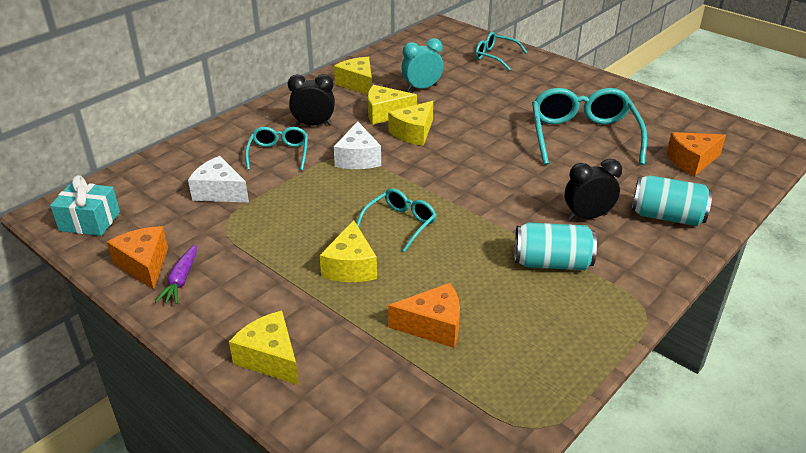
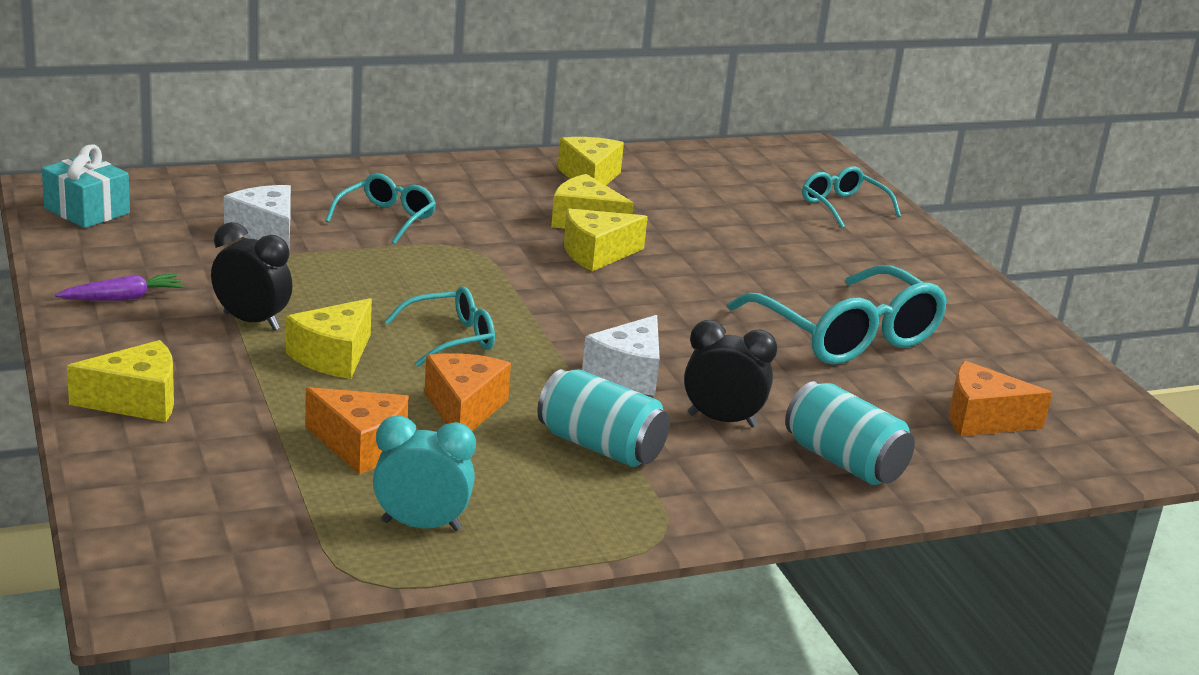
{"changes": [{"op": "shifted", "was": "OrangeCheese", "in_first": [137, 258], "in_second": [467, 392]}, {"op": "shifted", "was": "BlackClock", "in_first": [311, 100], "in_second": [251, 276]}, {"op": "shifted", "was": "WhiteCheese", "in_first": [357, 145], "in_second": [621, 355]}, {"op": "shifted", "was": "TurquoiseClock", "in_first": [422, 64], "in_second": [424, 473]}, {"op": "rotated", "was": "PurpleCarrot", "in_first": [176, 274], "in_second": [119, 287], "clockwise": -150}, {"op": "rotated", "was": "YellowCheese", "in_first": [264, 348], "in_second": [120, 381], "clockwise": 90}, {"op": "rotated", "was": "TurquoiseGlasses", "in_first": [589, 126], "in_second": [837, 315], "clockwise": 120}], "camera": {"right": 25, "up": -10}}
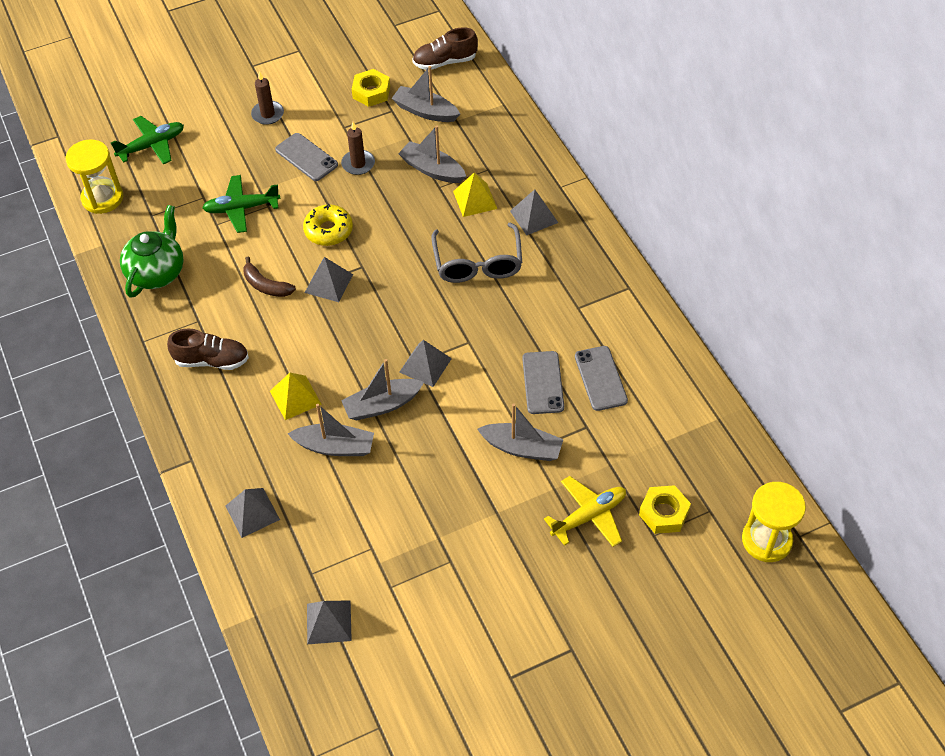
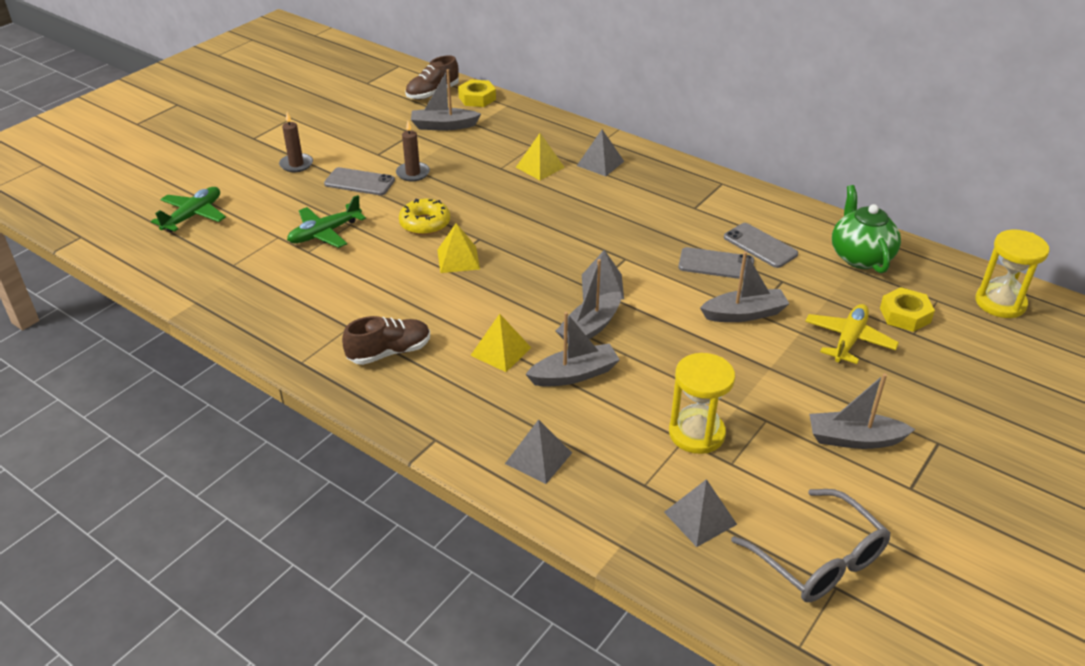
{"changes": [{"op": "gone", "was": "BrownBanana", "in_first": [269, 276]}, {"op": "shifted", "was": "YellowHourglass", "in_first": [94, 177], "in_second": [702, 403]}, {"op": "shifted", "was": "GreenTeapot", "in_first": [152, 251], "in_second": [866, 229]}, {"op": "shifted", "was": "YellowNut", "in_first": [371, 88], "in_second": [477, 93]}, {"op": "shifted", "was": "GreyBoat", "in_first": [432, 154], "in_second": [862, 411]}, {"op": "shifted", "was": "GreyGlasses", "in_first": [477, 252], "in_second": [811, 545]}, {"op": "repainted", "was": "GreyPyramid", "now": "YellowPyramid", "in_first": [329, 279], "in_second": [458, 248]}, {"op": "rotated", "was": "GreyPhone", "in_first": [543, 382], "in_second": [716, 263], "clockwise": -45}], "camera": {"right": -30, "up": -15}}
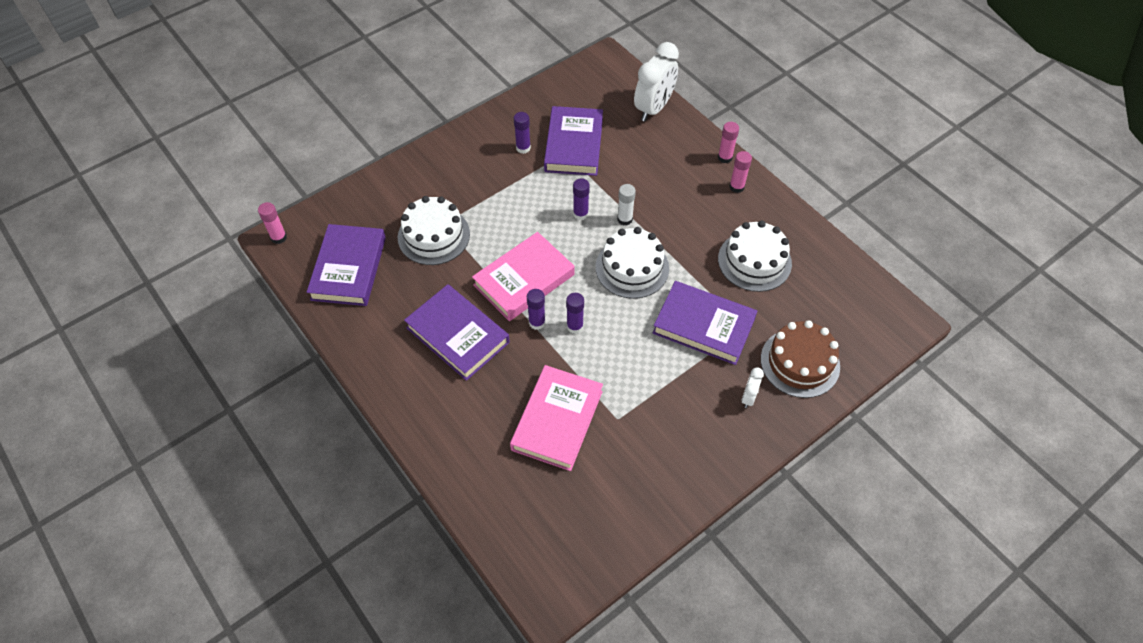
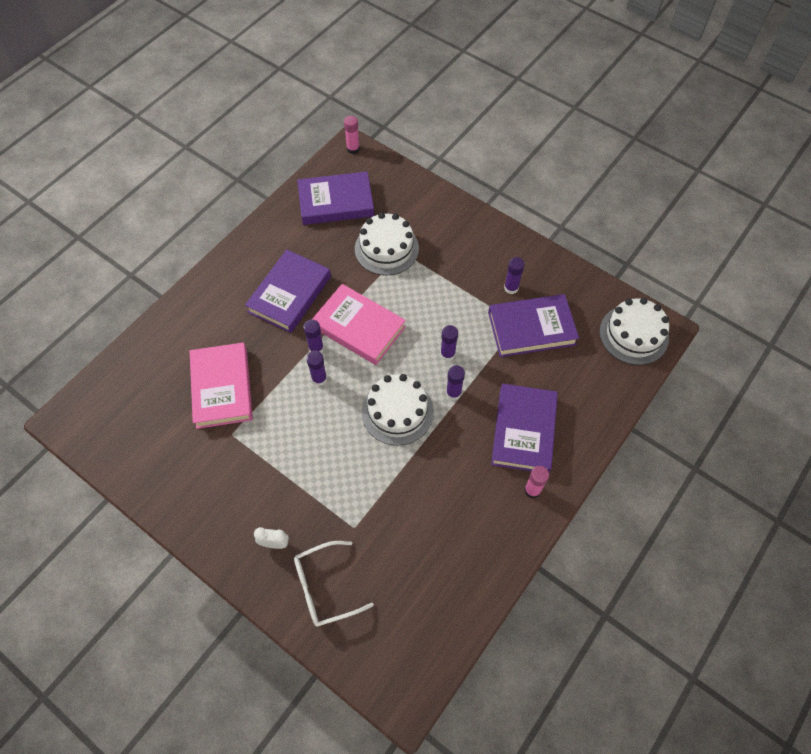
{"changes": [{"op": "gone", "was": "WhiteClock", "in_first": [656, 81]}, {"op": "gone", "was": "PinkGlueStick", "in_first": [728, 142]}, {"op": "shifted", "was": "PurpleBook", "in_first": [705, 323], "in_second": [524, 427]}, {"op": "shifted", "was": "WhiteCake", "in_first": [755, 256], "in_second": [634, 331]}, {"op": "swapped", "was": "BrownCake", "now": "WhiteGlasses", "in_first": [800, 359], "in_second": [334, 584]}, {"op": "repainted", "was": "WhiteGlueStick", "now": "PurpleGlueStick", "in_first": [626, 205], "in_second": [455, 382]}, {"op": "rotated", "was": "PinkBook", "in_first": [556, 418], "in_second": [221, 385], "clockwise": 75}], "camera": {"right": 75, "up": 5}}
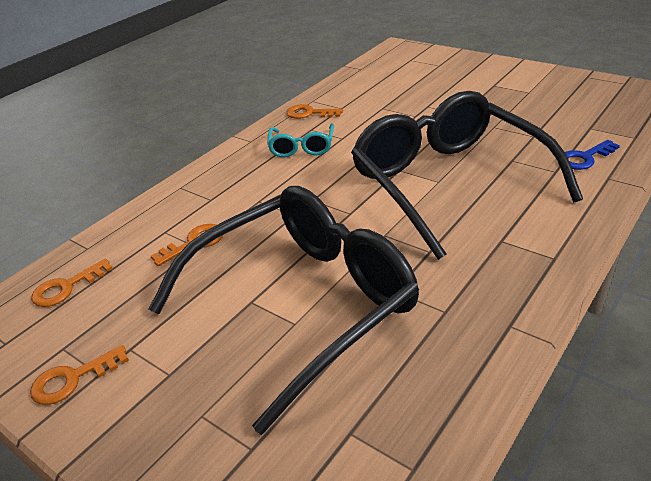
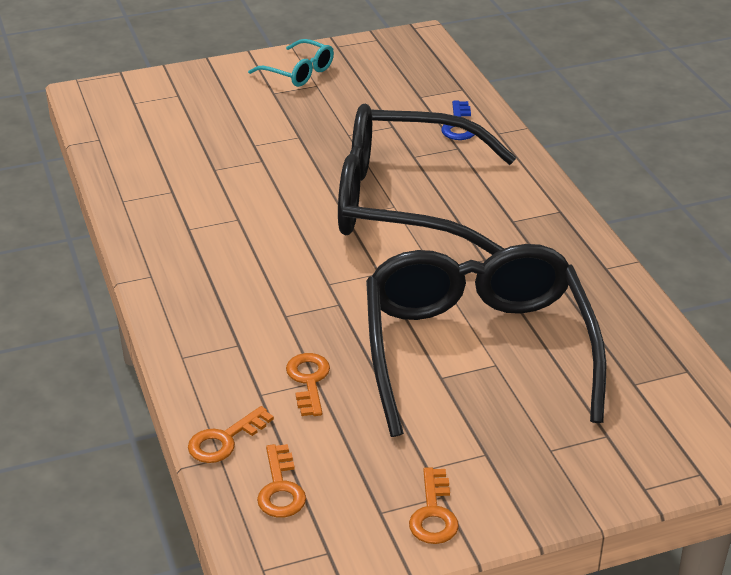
{"changes": [{"op": "shifted", "was": "TurquoiseGlasses", "in_first": [300, 140], "in_second": [291, 63]}, {"op": "shifted", "was": "OrangeKey", "in_first": [314, 111], "in_second": [231, 434]}], "camera": {"right": -60, "up": 0}}
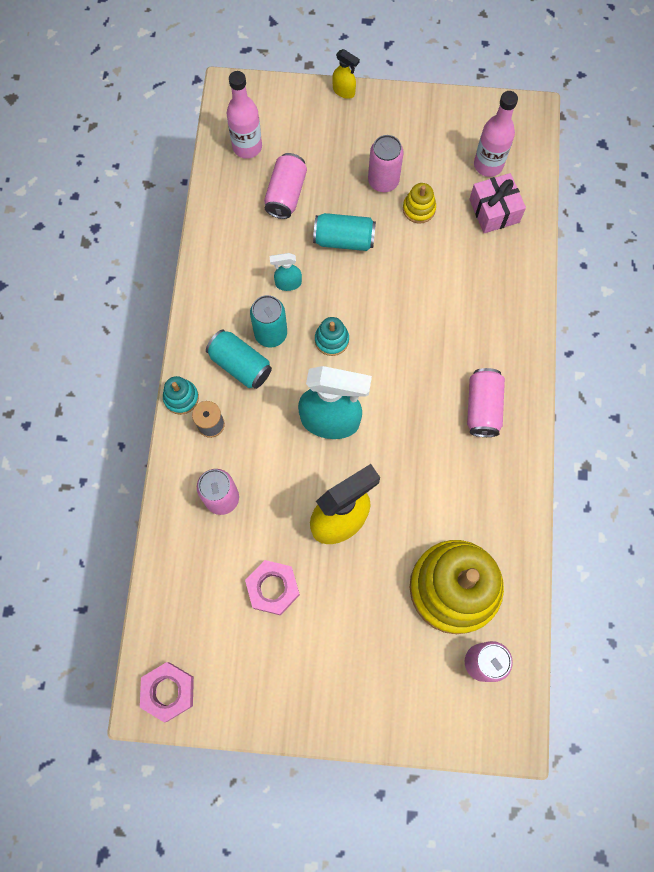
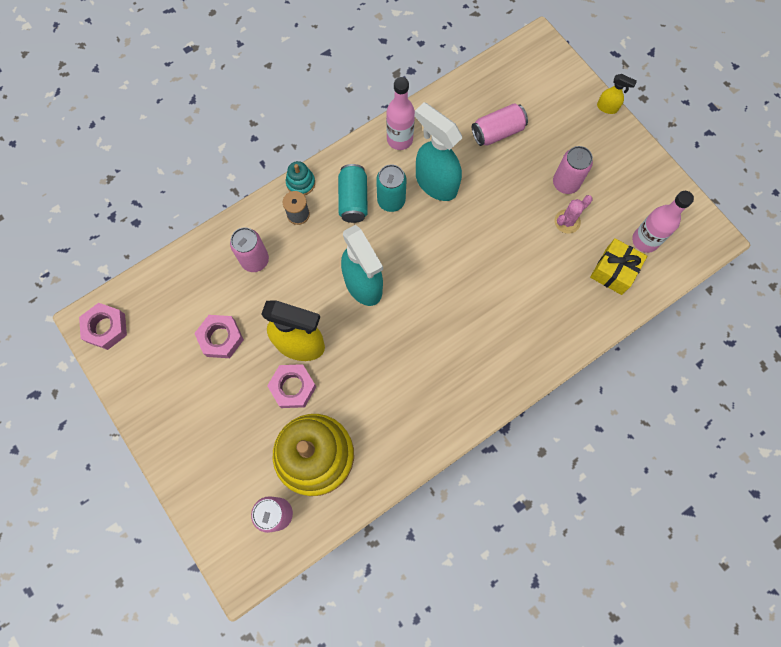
{"changes": [{"op": "gone", "was": "TurquoiseCan", "in_first": [344, 232]}, {"op": "gone", "was": "TurquoiseStackingToy", "in_first": [332, 336]}, {"op": "gone", "was": "PinkCan", "in_first": [486, 402]}, {"op": "new", "now": "PinkNut", "in_second": [291, 386]}, {"op": "shifted", "was": "PinkBottle", "in_first": [244, 115], "in_second": [400, 113]}, {"op": "swapped", "was": "YellowStackingToy", "now": "PinkCactus", "in_first": [419, 203], "in_second": [574, 214]}, {"op": "repainted", "was": "PinkGift", "now": "YellowGift", "in_first": [497, 203], "in_second": [618, 266]}, {"op": "rotated", "was": "YellowSprayBottle", "in_first": [346, 74], "in_second": [617, 94], "clockwise": -60}, {"op": "scaled", "was": "TurquoiseSprayBottle", "in_first": [286, 272], "in_second": [438, 151], "ratio": 2.16}], "camera": {"right": 50, "up": 0}}
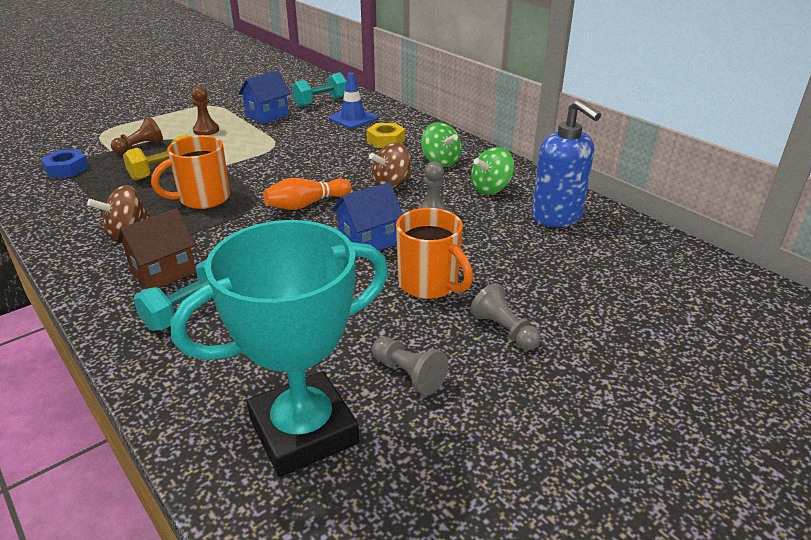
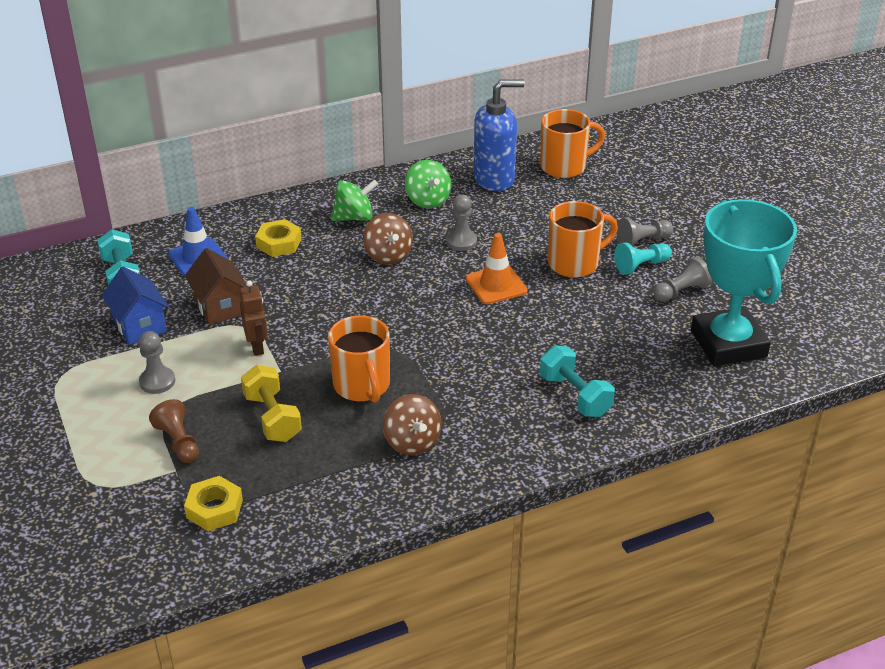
{"changes": [{"op": "gone", "was": "OrangeBowlingPin", "in_first": [307, 194]}, {"op": "new", "now": "BrownRobot", "in_second": [254, 318]}, {"op": "new", "now": "OrangeMug", "in_second": [572, 143]}, {"op": "new", "now": "TurquoisePawn", "in_second": [643, 259]}, {"op": "shifted", "was": "BrownHouse", "in_first": [156, 248], "in_second": [216, 286]}, {"op": "swapped", "was": "BlueHouse", "now": "OrangeTrafficCone", "in_first": [367, 219], "in_second": [496, 268]}, {"op": "repainted", "was": "BlueNut", "now": "YellowNut", "in_first": [65, 163], "in_second": [213, 503]}, {"op": "repainted", "was": "BrownPawn", "now": "GreyPawn", "in_first": [205, 111], "in_second": [157, 362]}], "camera": {"right": -75, "up": 5}}
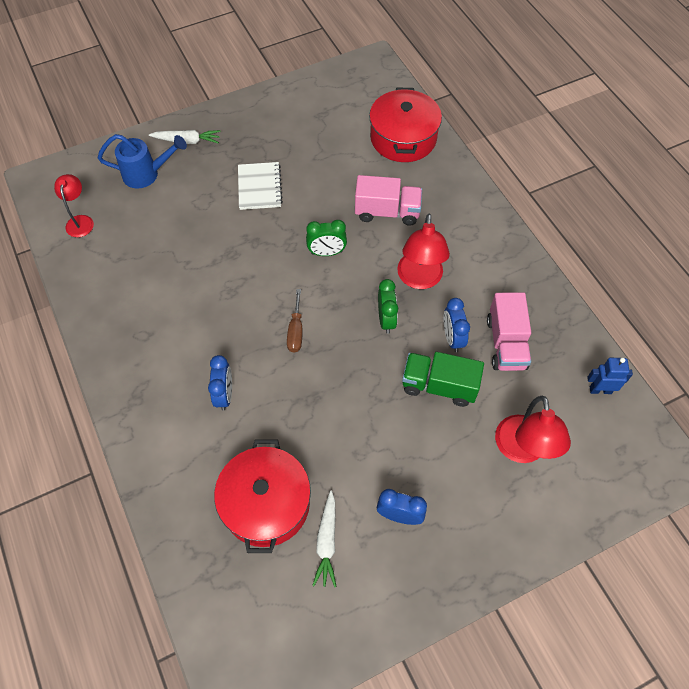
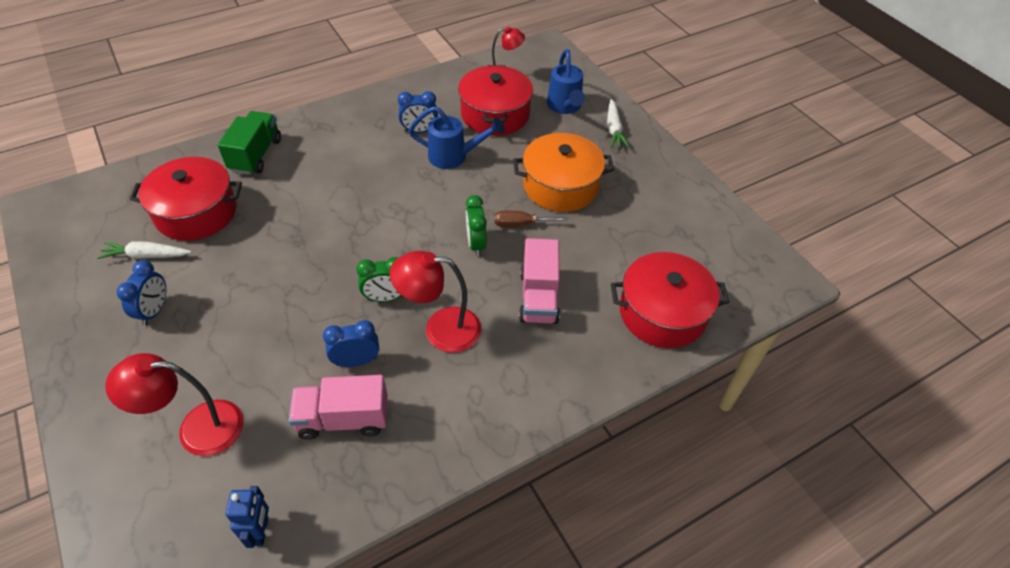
{"changes": [{"op": "new", "now": "BlueWateringCan", "in_second": [457, 137]}, {"op": "new", "now": "RedPot", "in_second": [495, 100]}, {"op": "shifted", "was": "BlueClock", "in_first": [220, 383], "in_second": [418, 112]}, {"op": "shifted", "was": "BrownScrewdriver", "in_first": [295, 321], "in_second": [531, 219]}, {"op": "shifted", "was": "GreenTruck", "in_first": [443, 379], "in_second": [249, 143]}, {"op": "swapped", "was": "WhiteNotebook", "now": "OrangePot", "in_first": [260, 186], "in_second": [563, 172]}], "camera": {"right": 85, "up": -10}}
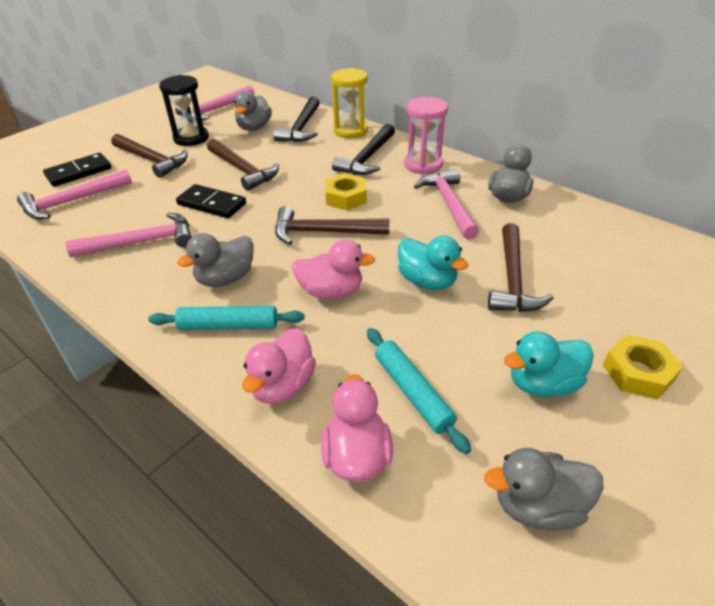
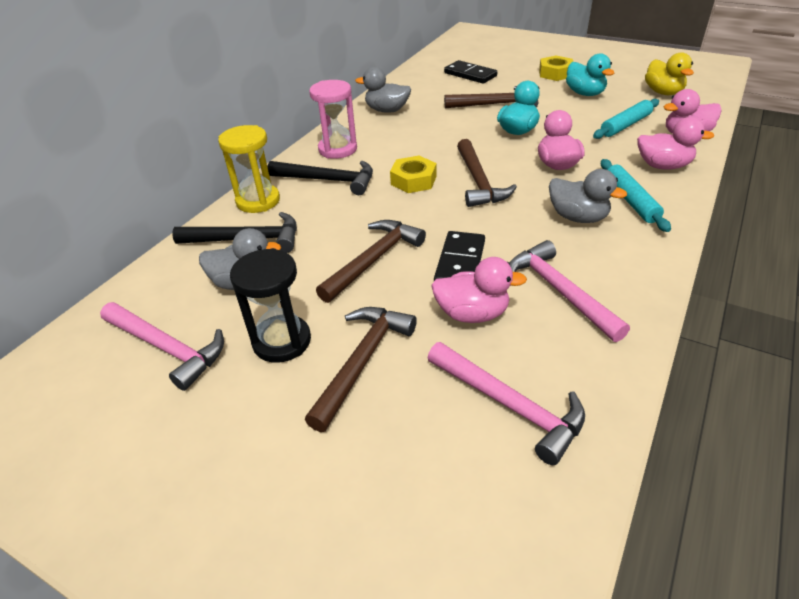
{"changes": [{"op": "gone", "was": "PinkHammer", "in_first": [446, 204]}, {"op": "new", "now": "PinkDuck", "in_second": [479, 290]}, {"op": "shifted", "was": "BlackDomino", "in_first": [77, 170], "in_second": [470, 71]}, {"op": "repainted", "was": "GreyDuck", "now": "YellowDuck", "in_first": [544, 489], "in_second": [669, 73]}], "camera": {"right": -100, "up": 0}}
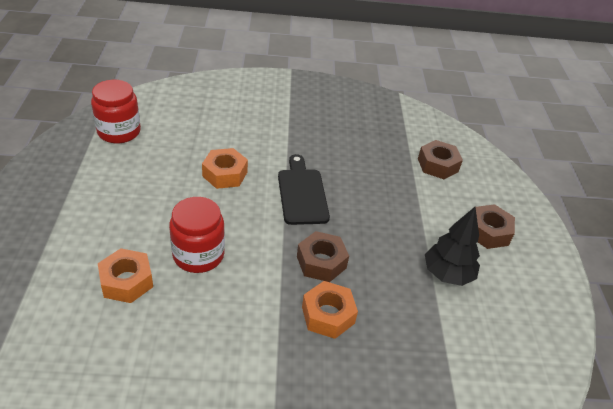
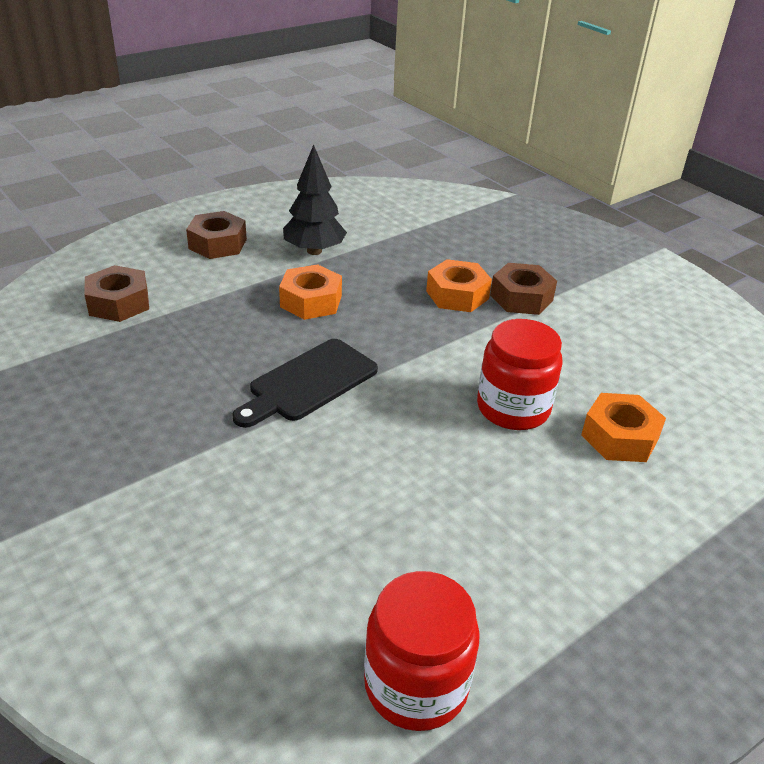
{"changes": [{"op": "shifted", "was": "OrangeNut", "in_first": [225, 168], "in_second": [310, 292]}, {"op": "shifted", "was": "BrownNut", "in_first": [323, 256], "in_second": [523, 289]}], "camera": {"right": -125, "up": -5}}
